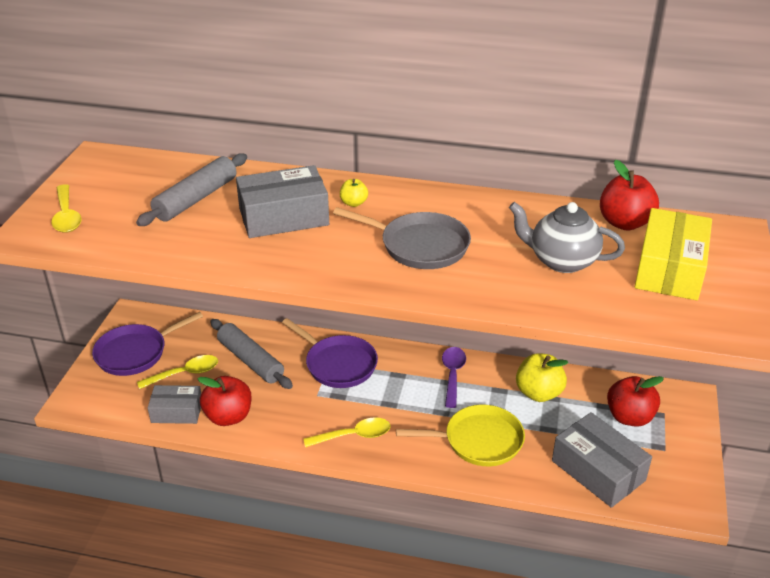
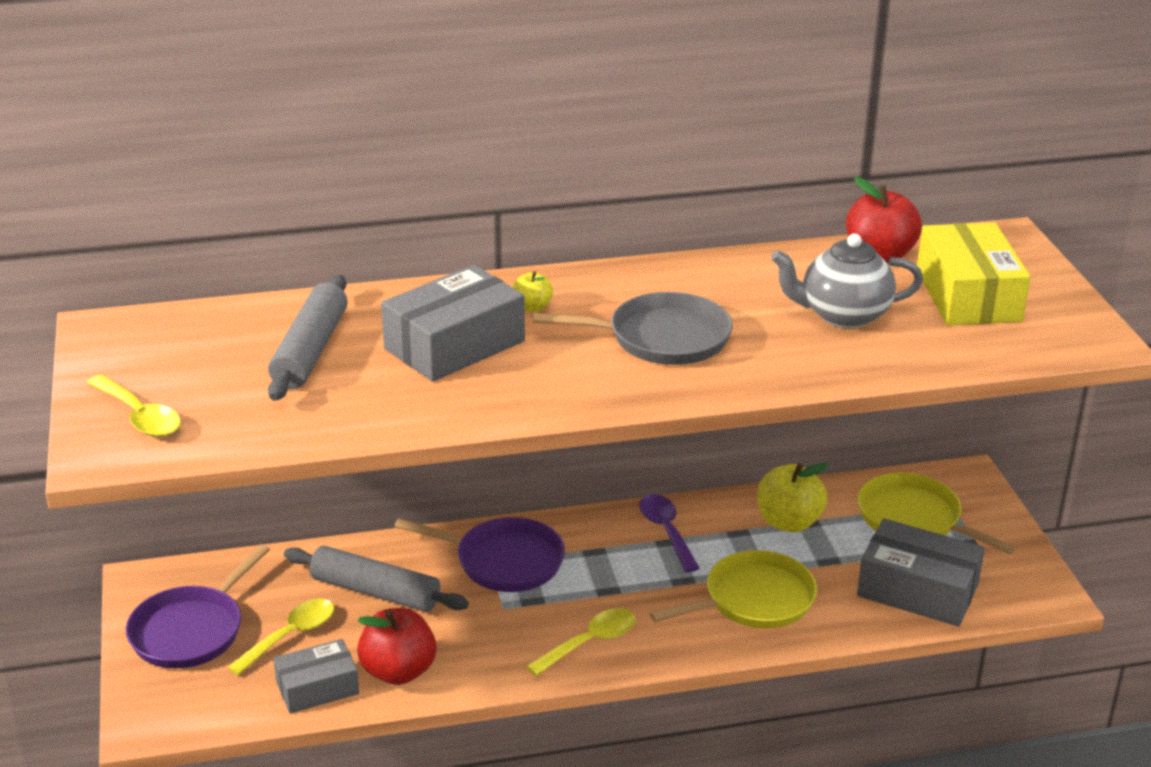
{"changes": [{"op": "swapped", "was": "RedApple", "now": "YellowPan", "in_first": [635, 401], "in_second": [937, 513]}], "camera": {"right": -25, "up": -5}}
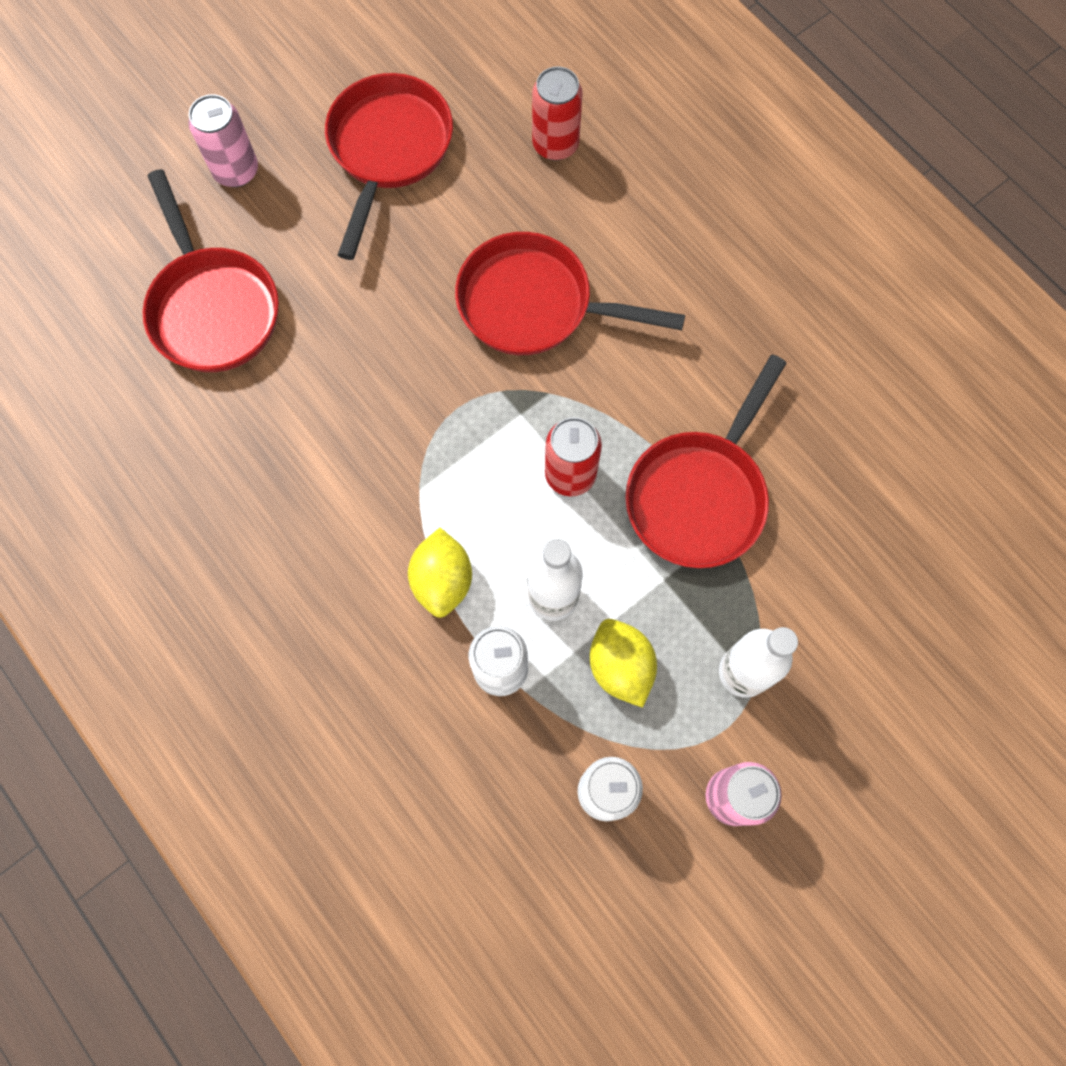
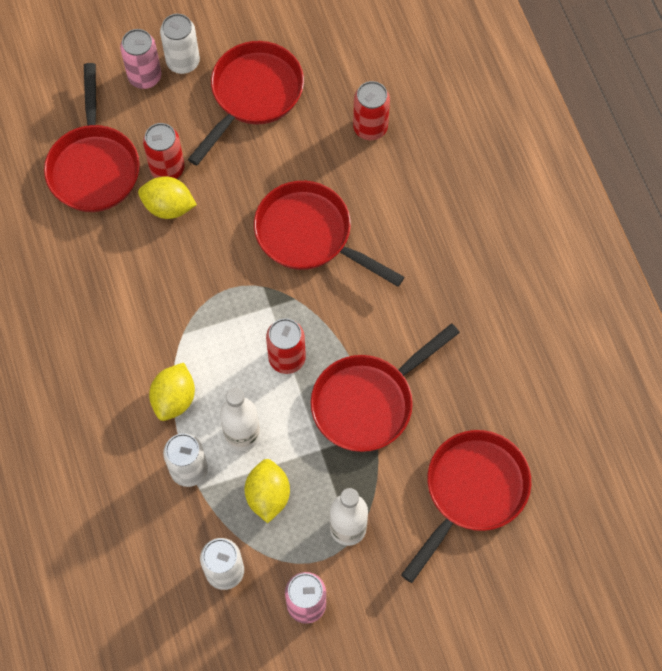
{"changes": [{"op": "new", "now": "YellowLemon", "in_second": [167, 197]}, {"op": "new", "now": "RedCan", "in_second": [164, 151]}, {"op": "new", "now": "WhiteCan", "in_second": [180, 44]}, {"op": "new", "now": "RedPan", "in_second": [466, 506]}], "camera": {"right": 20, "up": -5}}
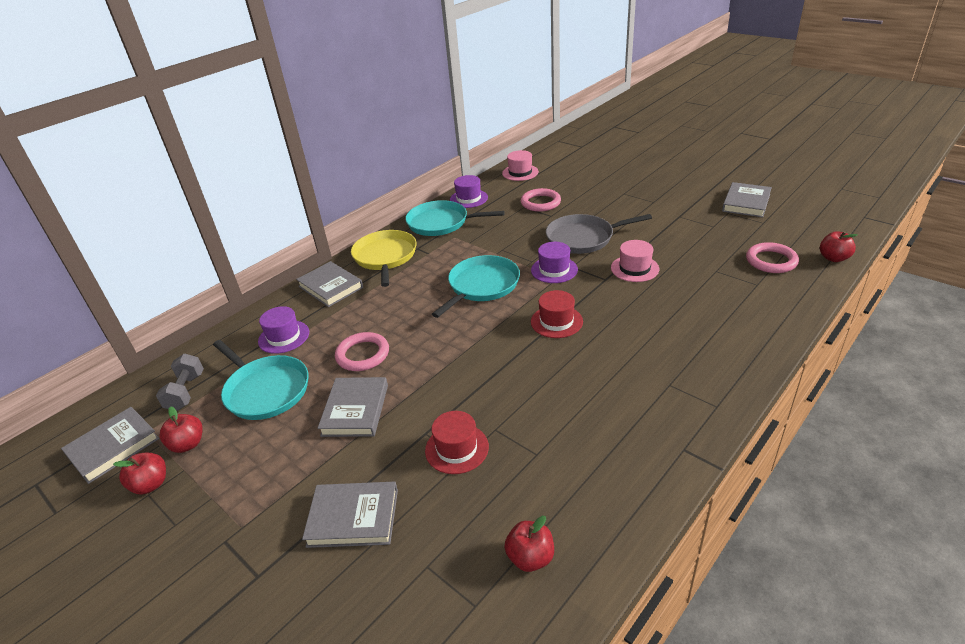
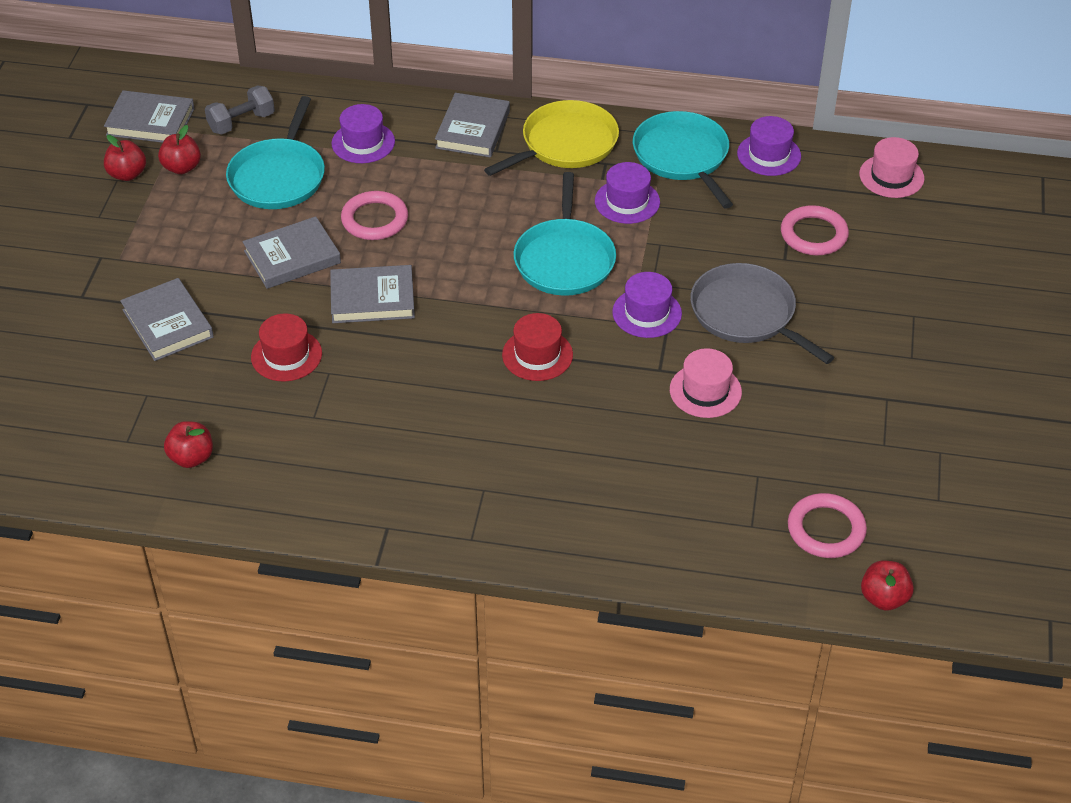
{"changes": [{"op": "new", "now": "PurpleHat", "in_second": [627, 193]}, {"op": "shifted", "was": "GreyBook", "in_first": [747, 199], "in_second": [372, 294]}, {"op": "rotated", "was": "TurquoisePan", "in_first": [476, 286], "in_second": [564, 234], "clockwise": 90}], "camera": {"right": 55, "up": 10}}
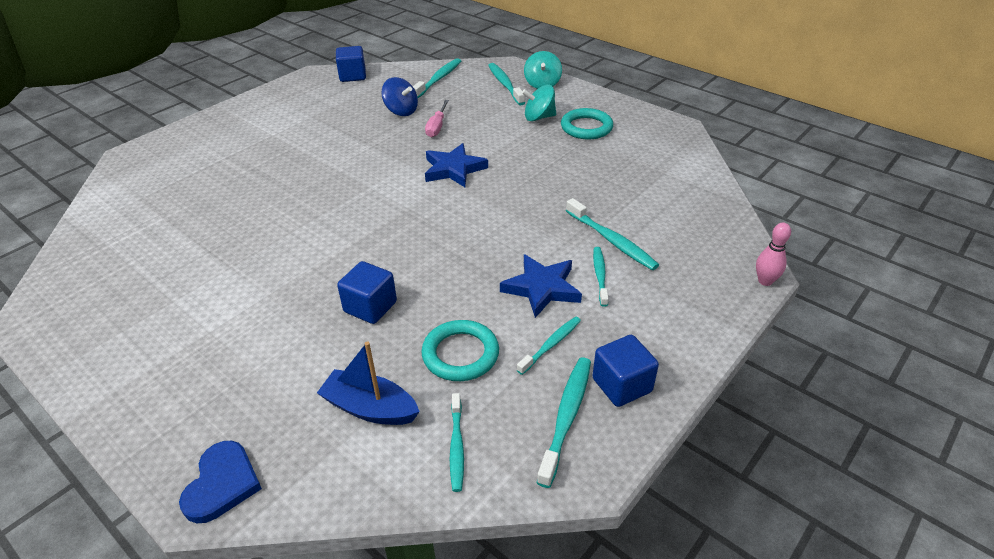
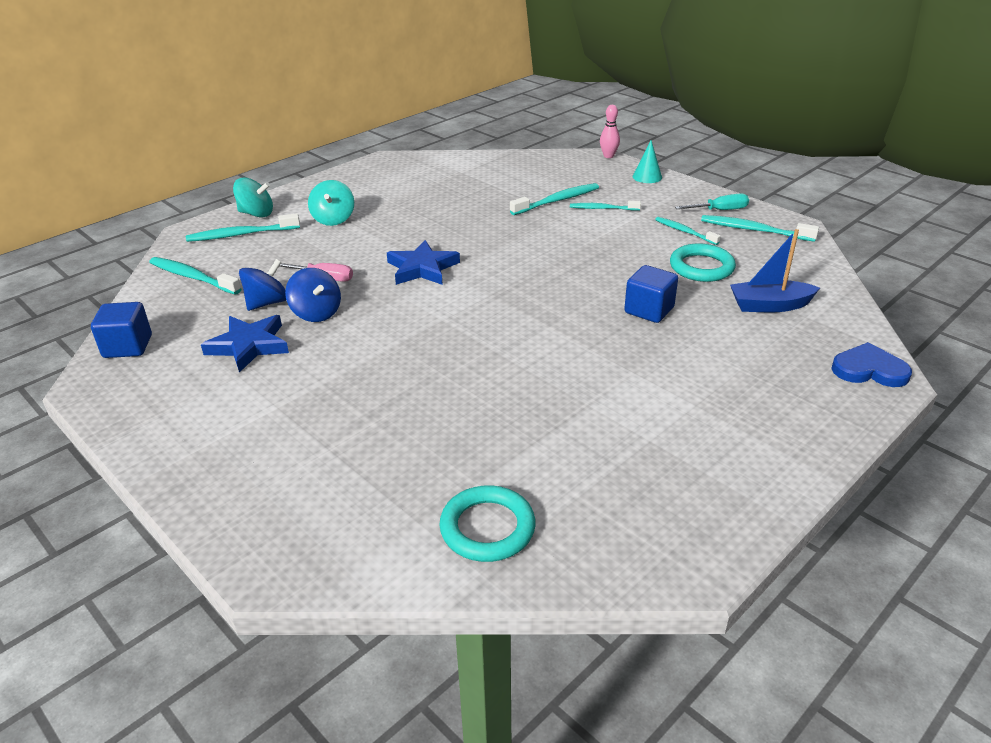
{"changes": [{"op": "gone", "was": "TurquoiseToothbrush", "in_first": [457, 442]}, {"op": "new", "now": "BlueSpinningTop", "in_second": [313, 295]}, {"op": "new", "now": "TurquoiseCone", "in_second": [647, 161]}, {"op": "shifted", "was": "BlueStar", "in_first": [541, 286], "in_second": [245, 344]}, {"op": "shifted", "was": "TurquoiseRing", "in_first": [587, 124], "in_second": [487, 523]}, {"op": "swapped", "was": "BlueCube", "now": "TurquoiseScrewdriver", "in_first": [625, 371], "in_second": [712, 202]}, {"op": "rotated", "was": "BlueBoat", "in_first": [368, 383], "in_second": [775, 270], "clockwise": 60}], "camera": {"right": -85, "up": -5}}
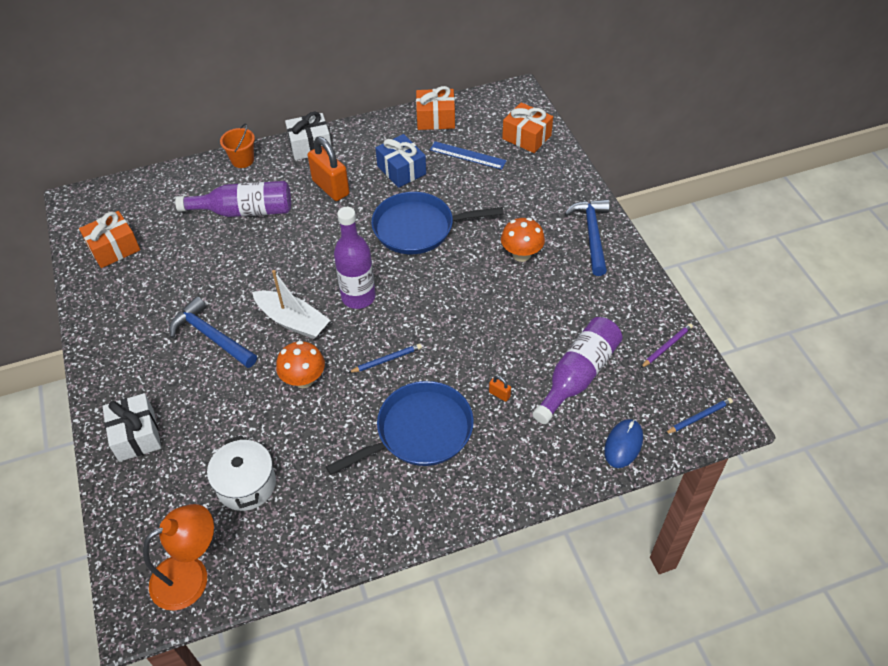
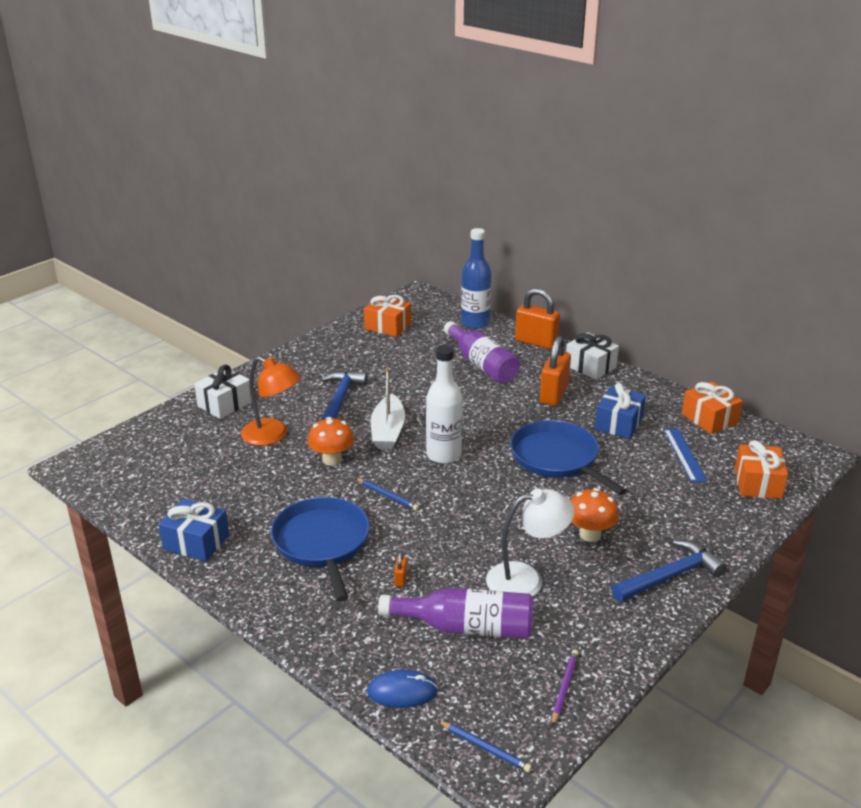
{"changes": [{"op": "gone", "was": "WhitePot", "in_first": [241, 473]}, {"op": "new", "now": "BlueGift", "in_second": [193, 530]}, {"op": "new", "now": "BlueBottle", "in_second": [476, 278]}, {"op": "new", "now": "WhiteLamp", "in_second": [530, 542]}, {"op": "shifted", "was": "OrangeLamp", "in_first": [178, 557], "in_second": [271, 401]}, {"op": "swapped", "was": "OrangeBucket", "now": "OrangePadlock", "in_first": [237, 145], "in_second": [537, 318]}, {"op": "repainted", "was": "PurpleBottle", "now": "WhiteBottle", "in_first": [355, 258], "in_second": [444, 404]}, {"op": "rotated", "was": "BluePan", "in_first": [400, 428], "in_second": [320, 549], "clockwise": -135}, {"op": "rotated", "was": "PurplePencil", "in_first": [667, 345], "in_second": [565, 688], "clockwise": -90}], "camera": {"right": 60, "up": -20}}
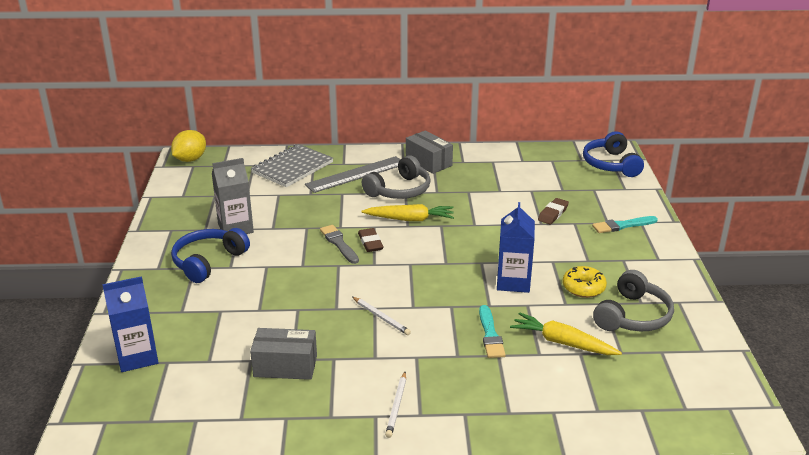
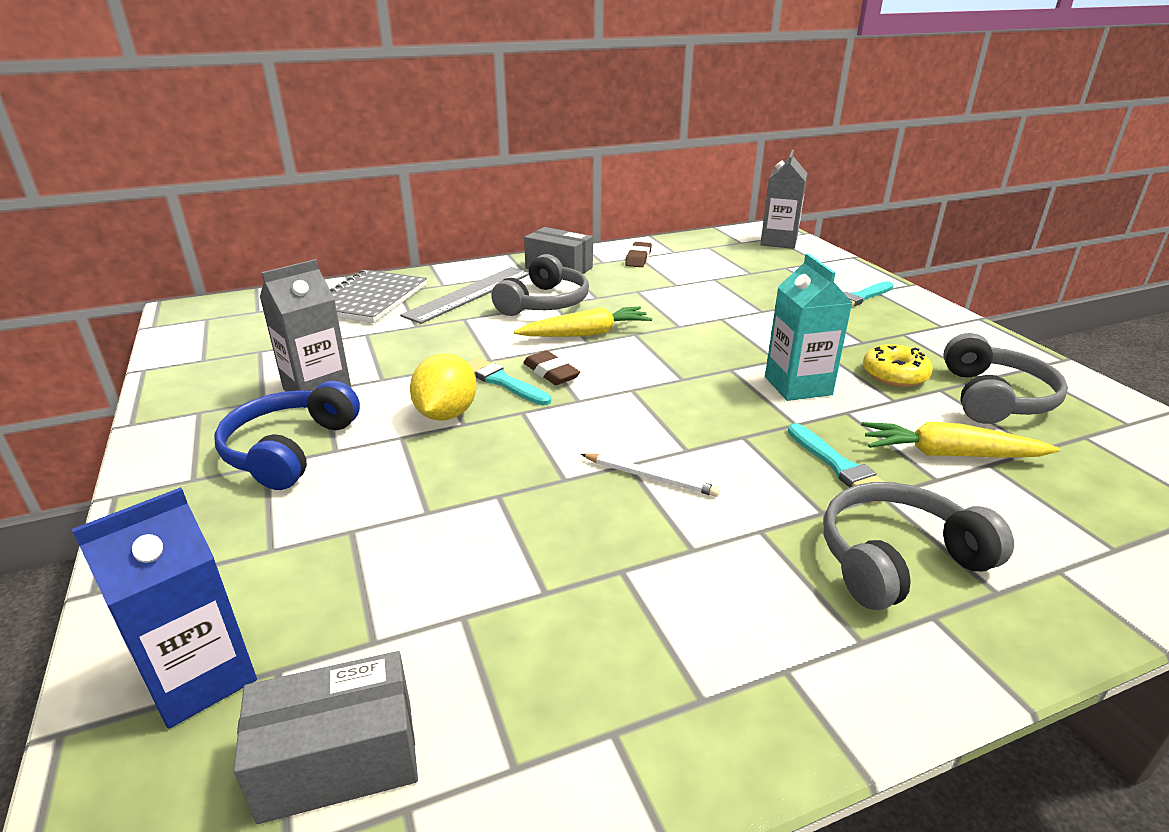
{"changes": [{"op": "gone", "was": "WhitePencil", "in_first": [395, 405]}, {"op": "new", "now": "GreyHeadphones", "in_second": [918, 546]}, {"op": "shifted", "was": "YellowLemon", "in_first": [188, 146], "in_second": [443, 387]}, {"op": "shifted", "was": "GreyBox", "in_first": [283, 354], "in_second": [325, 737]}, {"op": "shifted", "was": "BrownEraser", "in_first": [553, 211], "in_second": [638, 254]}, {"op": "swapped", "was": "BlueHeadphones", "now": "GreyCarton", "in_first": [613, 154], "in_second": [783, 199]}, {"op": "repainted", "was": "GreyBrush", "now": "TurquoiseBrush", "in_first": [339, 244], "in_second": [509, 381]}, {"op": "repainted", "was": "BlueCarton", "now": "TurquoiseCarton", "in_first": [516, 247], "in_second": [808, 327]}], "camera": {"right": -20, "up": 0}}
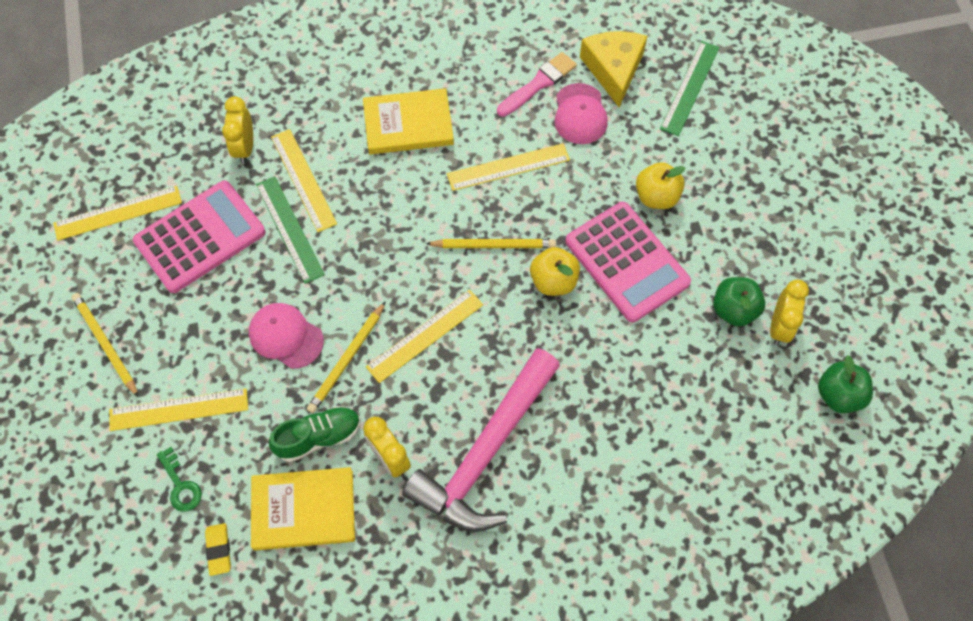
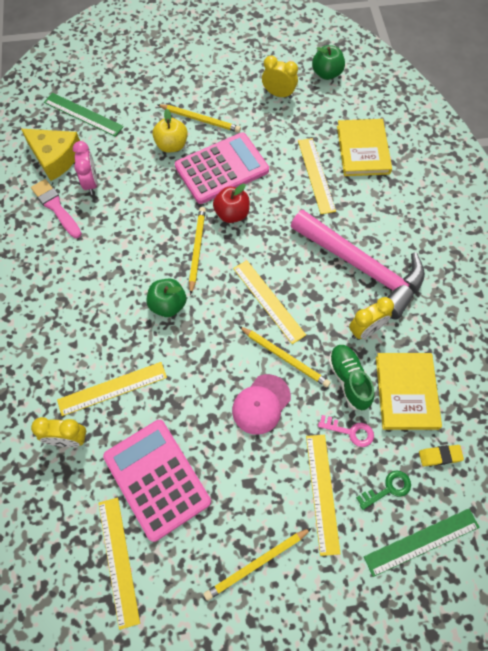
{"changes": [{"op": "new", "now": "YellowPencil", "in_second": [199, 118]}, {"op": "new", "now": "PinkKey", "in_second": [346, 431]}, {"op": "shifted", "was": "GreenRuler", "in_first": [290, 230], "in_second": [422, 543]}, {"op": "shifted", "was": "YellowBook", "in_first": [408, 121], "in_second": [364, 147]}, {"op": "shifted", "was": "YellowRuler", "in_first": [508, 167], "in_second": [317, 176]}, {"op": "shifted", "was": "GreenApple", "in_first": [739, 301], "in_second": [166, 298]}, {"op": "swapped", "was": "PinkCap", "now": "PinkClock", "in_first": [581, 113], "in_second": [85, 168]}, {"op": "repainted", "was": "YellowApple", "now": "RedApple", "in_first": [555, 271], "in_second": [231, 203]}, {"op": "rotated", "was": "YellowCheese", "in_first": [613, 69], "in_second": [50, 155], "clockwise": -150}], "camera": {"right": -85, "up": 0}}
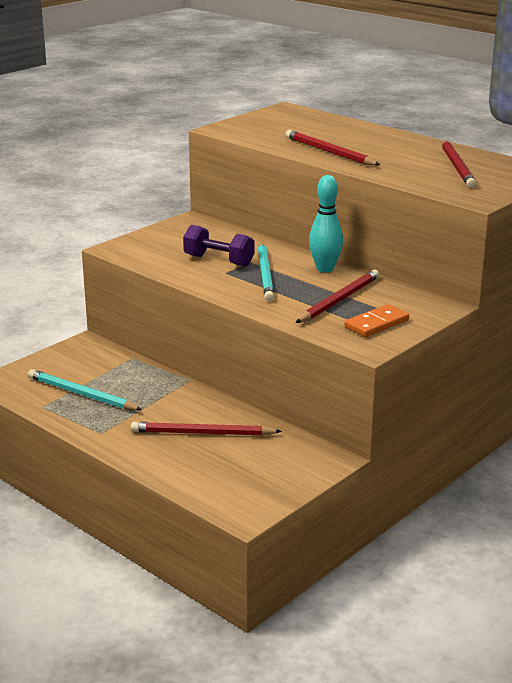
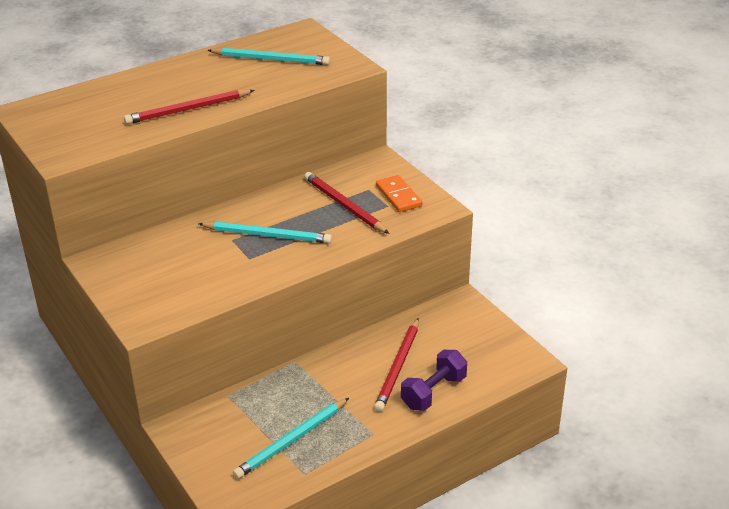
{"changes": [{"op": "gone", "was": "TurquoiseBowlingPin", "in_first": [326, 224]}, {"op": "shifted", "was": "PurpleDumbbell", "in_first": [218, 246], "in_second": [434, 380]}, {"op": "repainted", "was": "RedPencil", "now": "TurquoisePencil", "in_first": [459, 164], "in_second": [268, 56]}], "camera": {"right": -75, "up": 10}}
